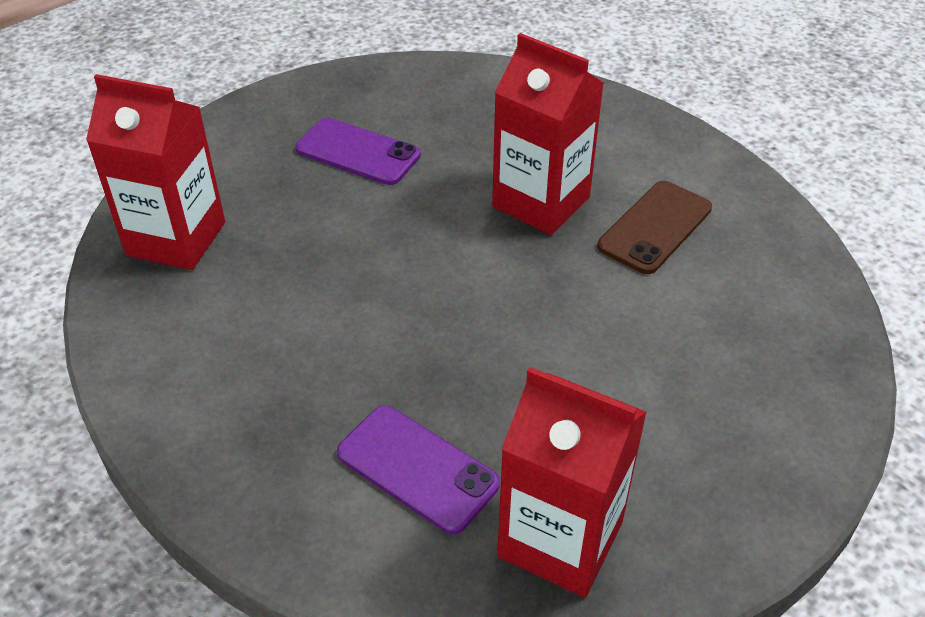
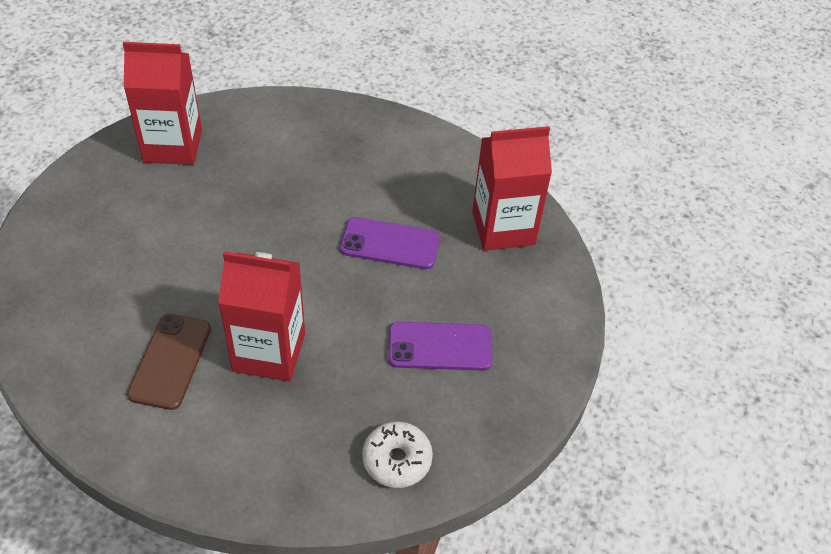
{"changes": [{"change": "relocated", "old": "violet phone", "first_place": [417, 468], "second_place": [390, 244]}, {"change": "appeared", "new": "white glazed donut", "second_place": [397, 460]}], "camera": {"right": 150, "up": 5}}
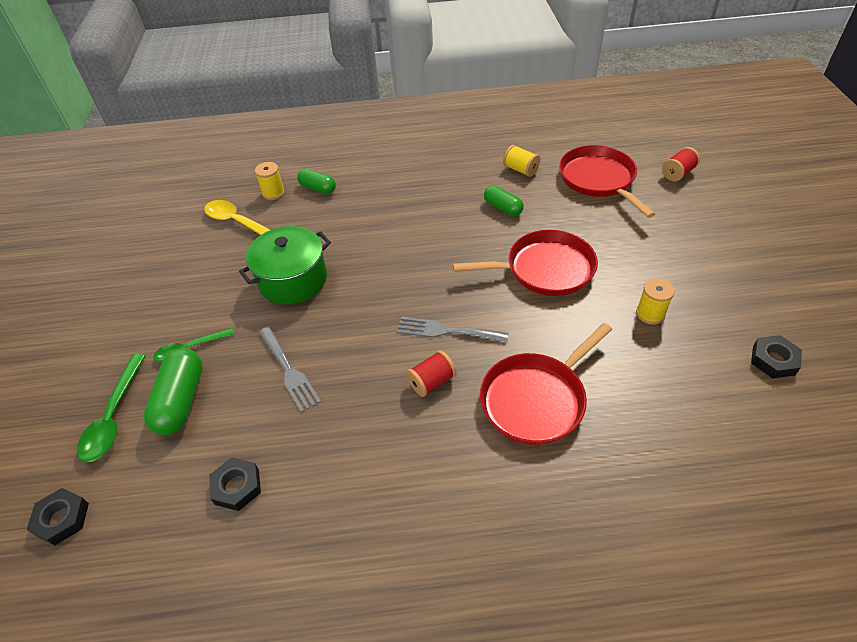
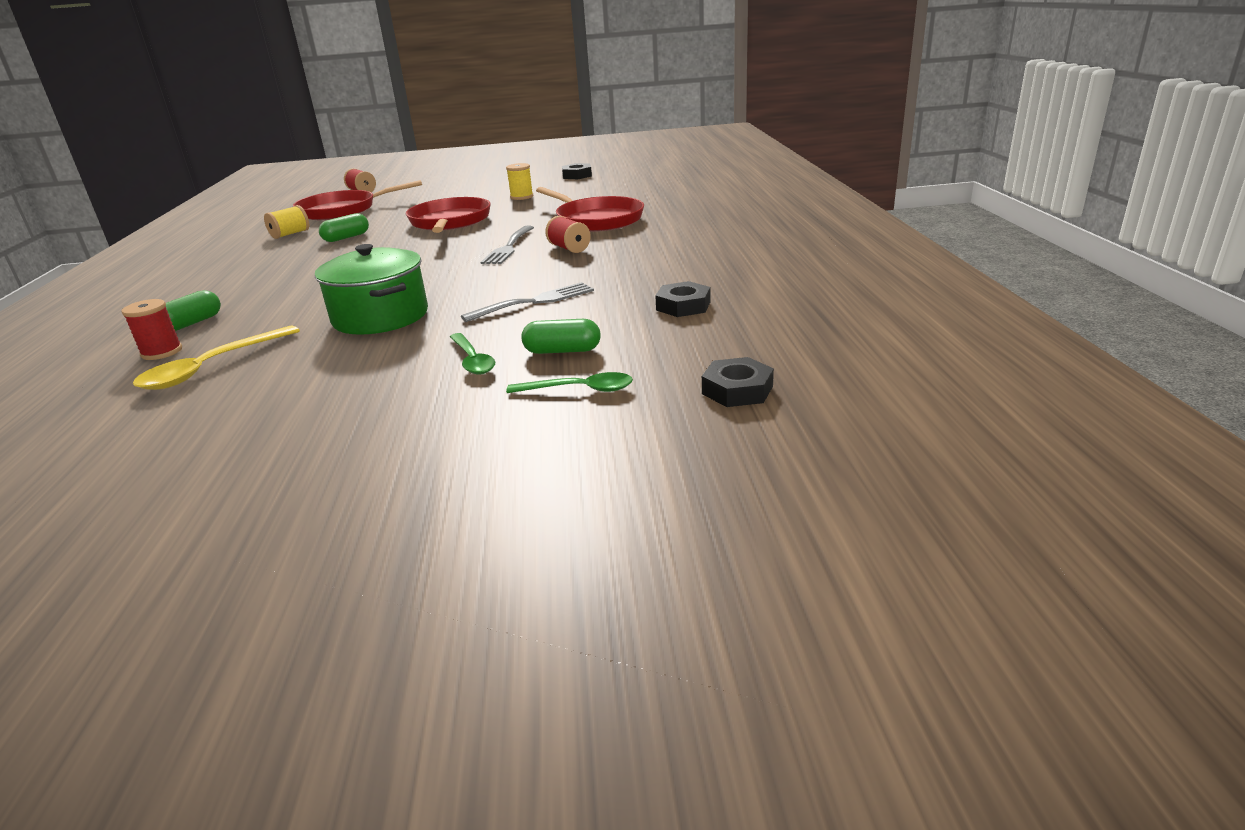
{"changes": [{"change": "colour", "old": "yellow spool", "new": "scarlet spool", "first_place": [273, 193], "second_place": [162, 352]}, {"change": "size", "old": "leaf-green pill", "first_place": [181, 400], "second_place": [562, 351], "factor": 0.62}, {"change": "size", "old": "leaf-green tablespoon", "first_place": [114, 417], "second_place": [580, 390], "factor": 0.66}], "camera": {"right": -90, "up": -20}}
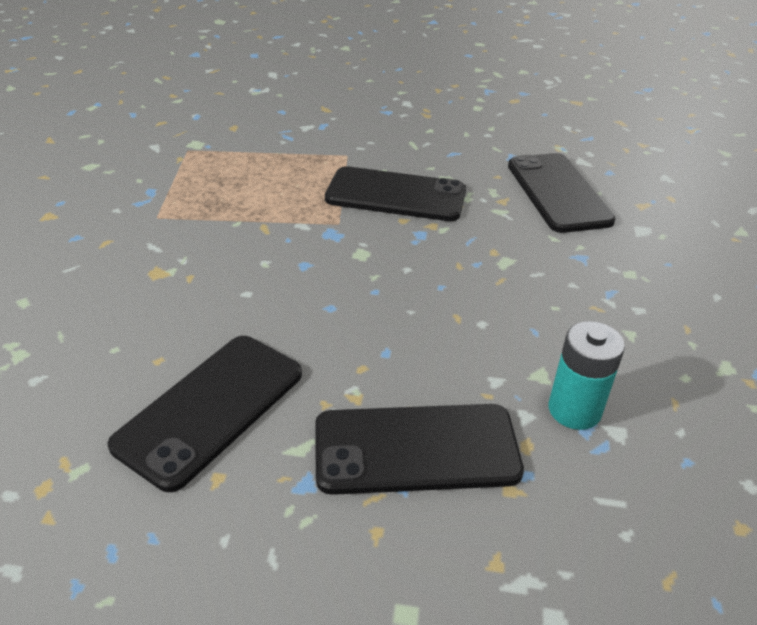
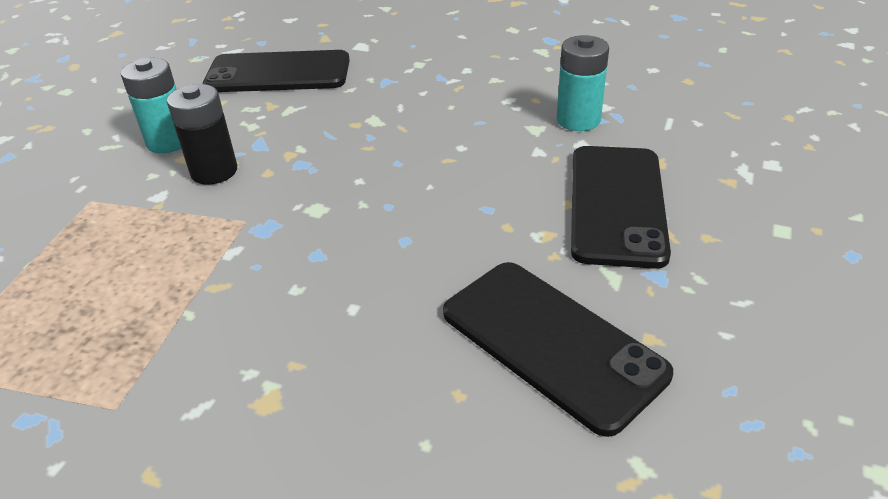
{"changes": [{"change": "exchanged", "old": "ebony phone", "new": "ebony battery", "first_place": [396, 195], "second_place": [214, 171]}, {"change": "appeared", "new": "aqua battery", "second_place": [169, 141]}], "camera": {"right": -75, "up": 0}}
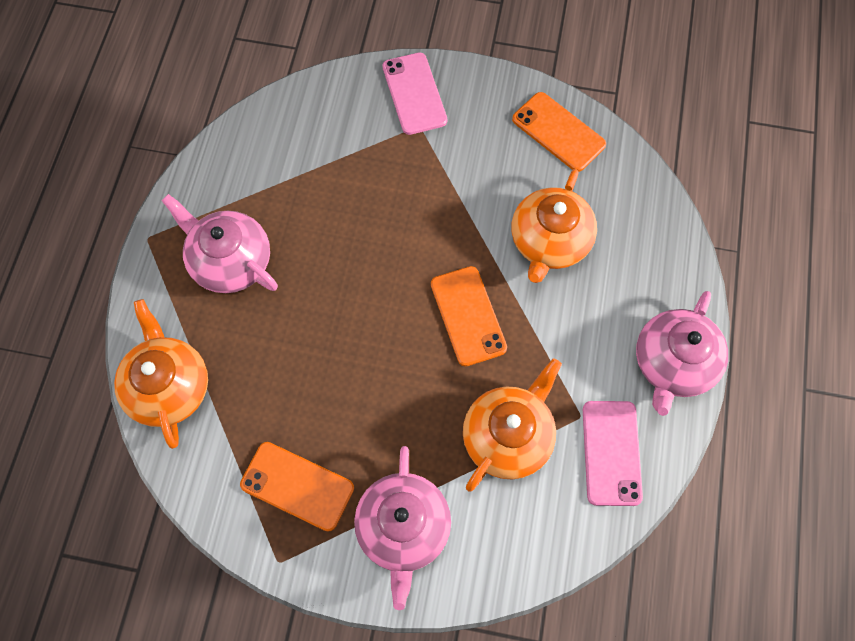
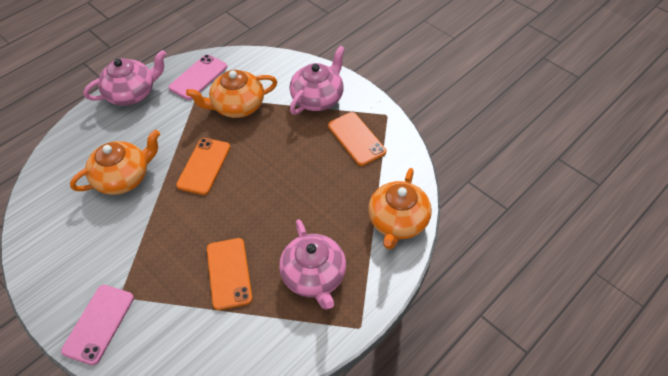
{"changes": [{"change": "relocated", "old": "orange-coloured phone", "first_place": [558, 132], "second_place": [229, 273]}], "camera": {"right": -145, "up": -15}}
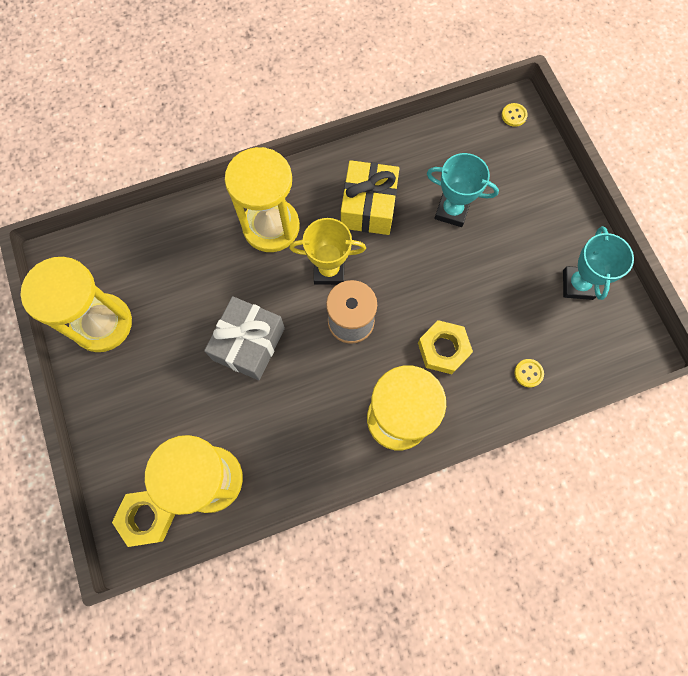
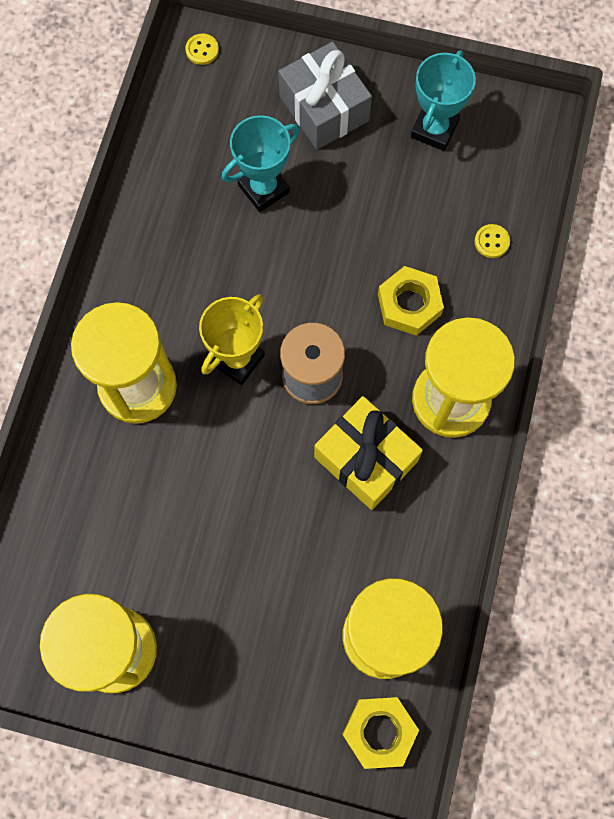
{"changes": [{"change": "relocated", "old": "yellow wrapped gift", "first_place": [369, 207], "second_place": [366, 459]}, {"change": "spun", "old": "aqua award cup", "first_place": [577, 284], "second_place": [434, 129], "degrees": 75}, {"change": "relocated", "old": "gray wrapped gift", "first_place": [249, 344], "second_place": [324, 108]}], "camera": {"right": -55, "up": 0}}
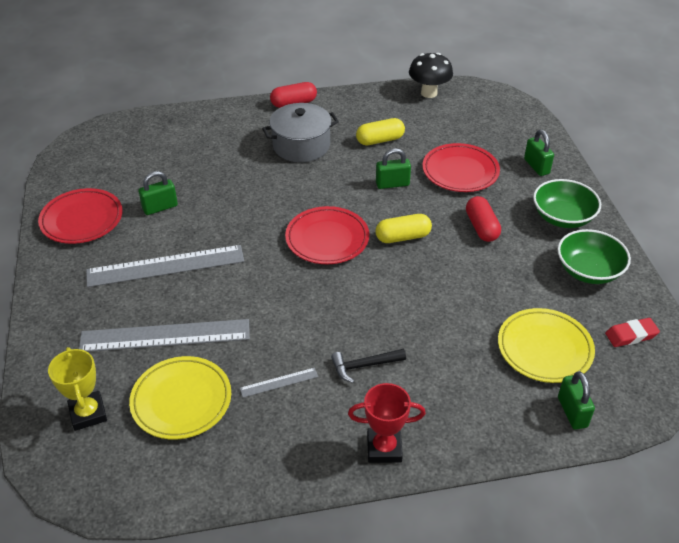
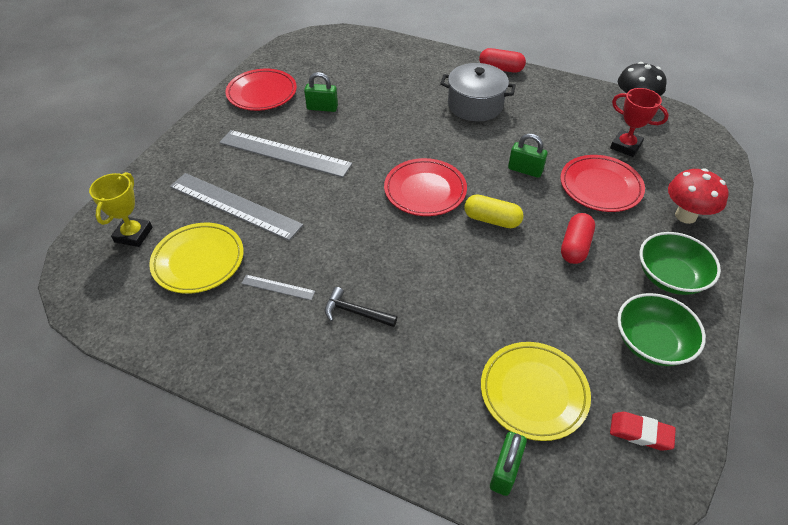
{"changes": [{"change": "missing", "old": "yellow pill", "first_place": [380, 140]}, {"change": "exchanged", "old": "leaf-green small lock", "new": "scarlet mushroom", "first_place": [536, 166], "second_place": [685, 216]}, {"change": "relocated", "old": "scarlet award cup", "first_place": [384, 448], "second_place": [625, 146]}], "camera": {"right": 35, "up": 5}}
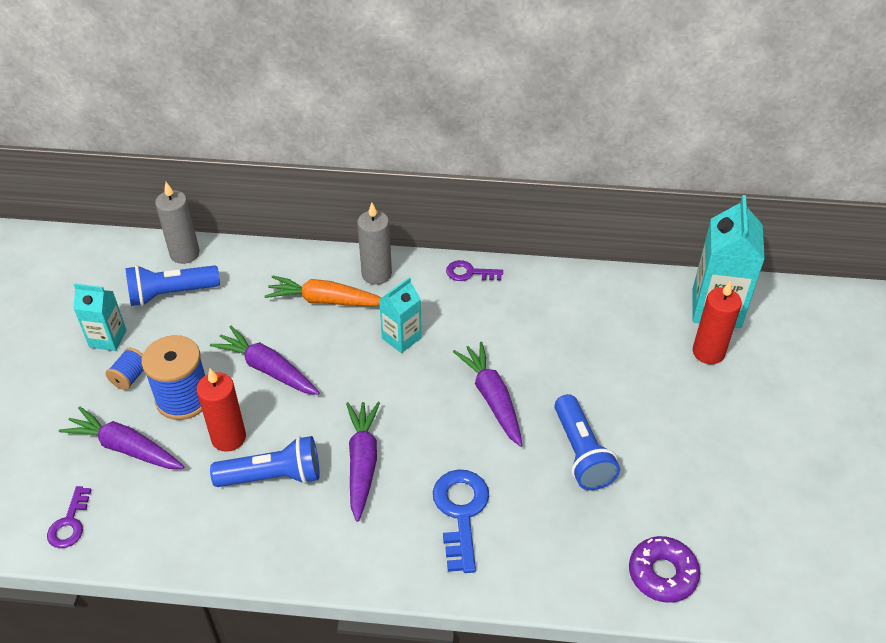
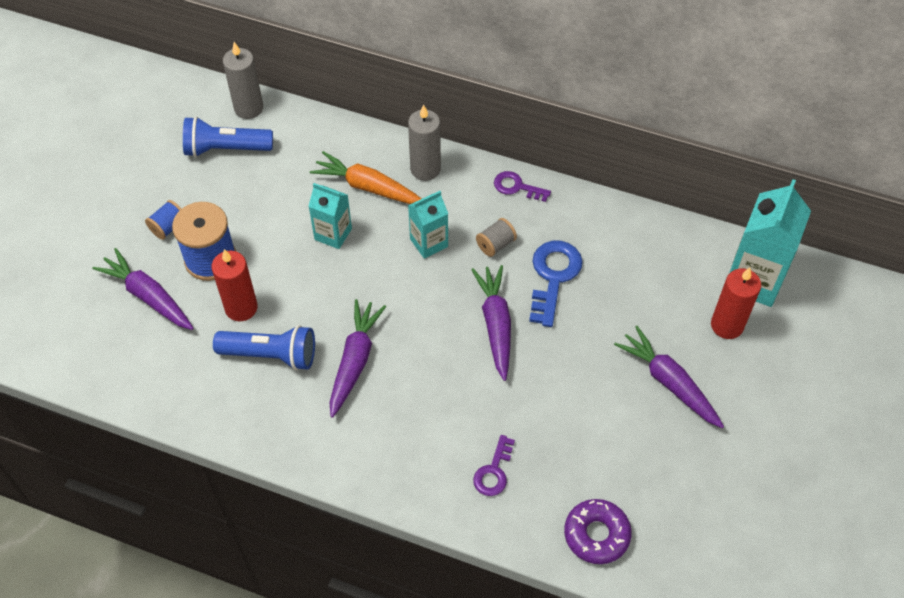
{"changes": [{"change": "relocated", "old": "aqua carton", "first_place": [108, 338], "second_place": [333, 234]}, {"change": "relocated", "old": "violet toy carrot", "first_place": [267, 369], "second_place": [668, 382]}, {"change": "missing", "old": "cobalt torch", "first_place": [581, 453]}, {"change": "relocated", "old": "cobalt key", "first_place": [460, 512], "second_place": [553, 277]}, {"change": "relocated", "old": "violet key", "first_place": [70, 523], "second_place": [494, 471]}, {"change": "appeared", "new": "gray spool", "second_place": [495, 244]}], "camera": {"right": 15, "up": 10}}
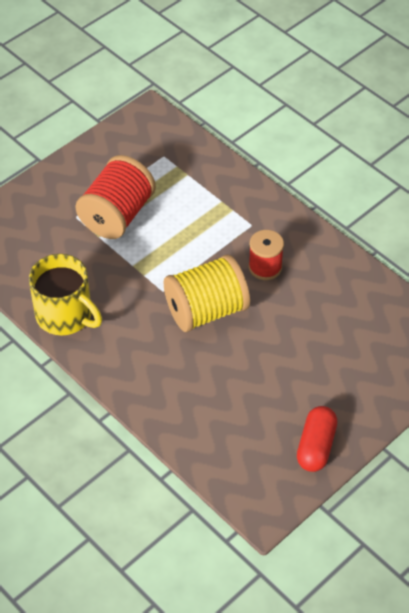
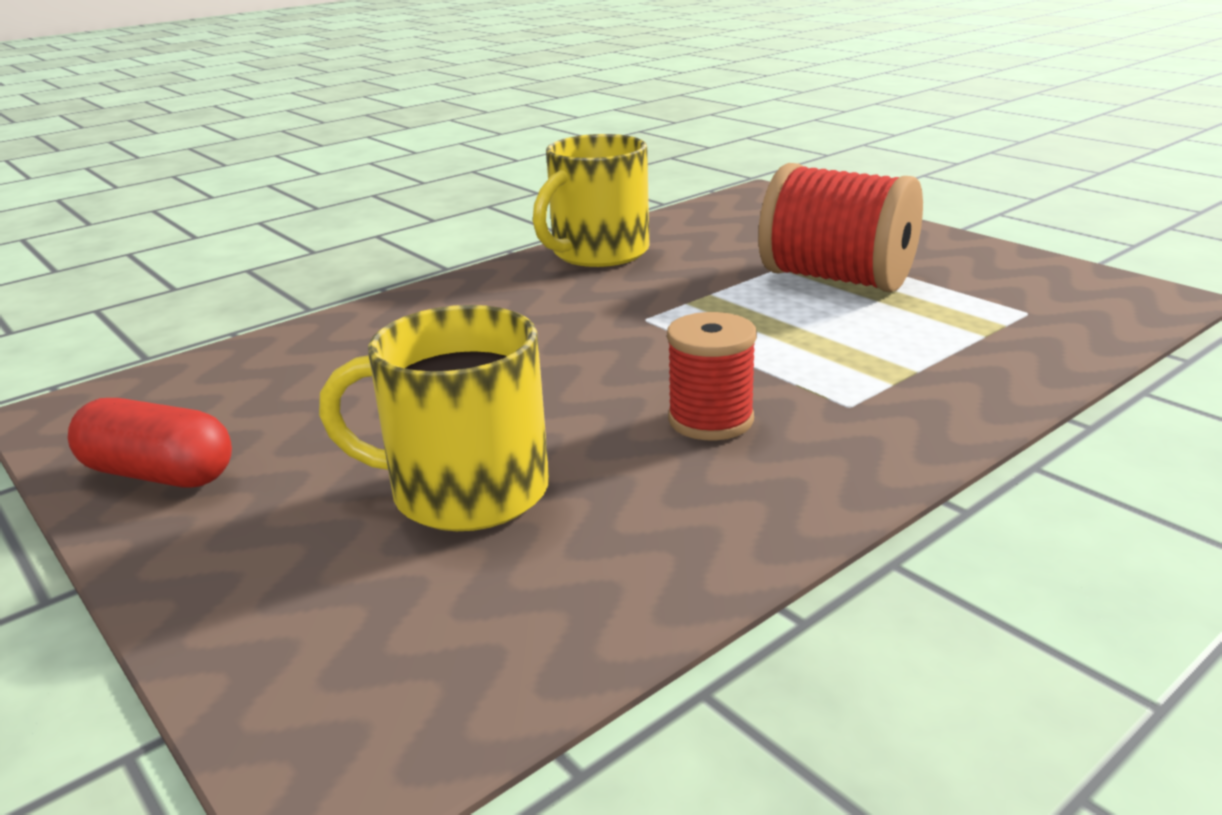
{"changes": [{"change": "missing", "old": "yellow spool", "first_place": [206, 310]}, {"change": "appeared", "new": "yellow tea mug", "second_place": [465, 491]}], "camera": {"right": 95, "up": -25}}
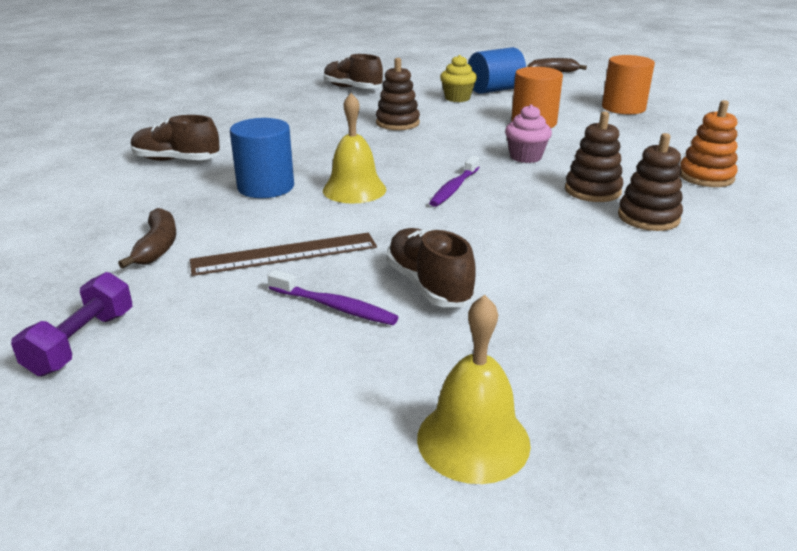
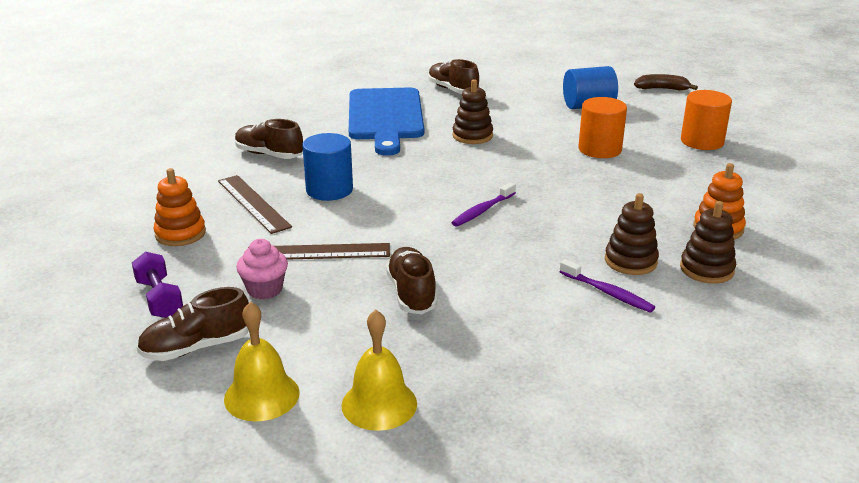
{"changes": [{"change": "missing", "old": "yellow fairy cake", "first_place": [457, 98]}, {"change": "relocated", "old": "yellow school bell", "first_place": [354, 189], "second_place": [261, 395]}, {"change": "relocated", "old": "rose-pink fairy cake", "first_place": [525, 157], "second_place": [265, 289]}, {"change": "relocated", "old": "dark brown stacking rings", "first_place": [592, 191], "second_place": [706, 269]}, {"change": "missing", "old": "dark brown banana", "first_place": [157, 246]}, {"change": "relocated", "old": "violet toothbrush", "first_place": [335, 307], "second_place": [608, 293]}, {"change": "spun", "old": "violet dumbbell", "first_place": [82, 342], "second_place": [159, 299], "degrees": -60}, {"change": "appeared", "new": "cobalt cutting board", "second_place": [385, 117]}, {"change": "appeared", "new": "orange-coloured stacking rings", "second_place": [180, 234]}, {"change": "appeared", "new": "dark brown ruler", "second_place": [253, 203]}, {"change": "appeared", "new": "dark brown lace-up shoe", "second_place": [197, 347]}], "camera": {"right": 15, "up": 0}}
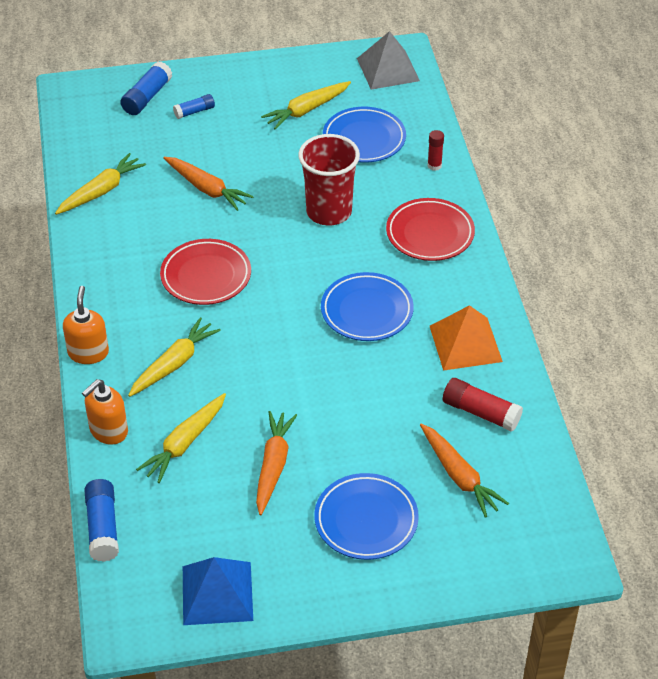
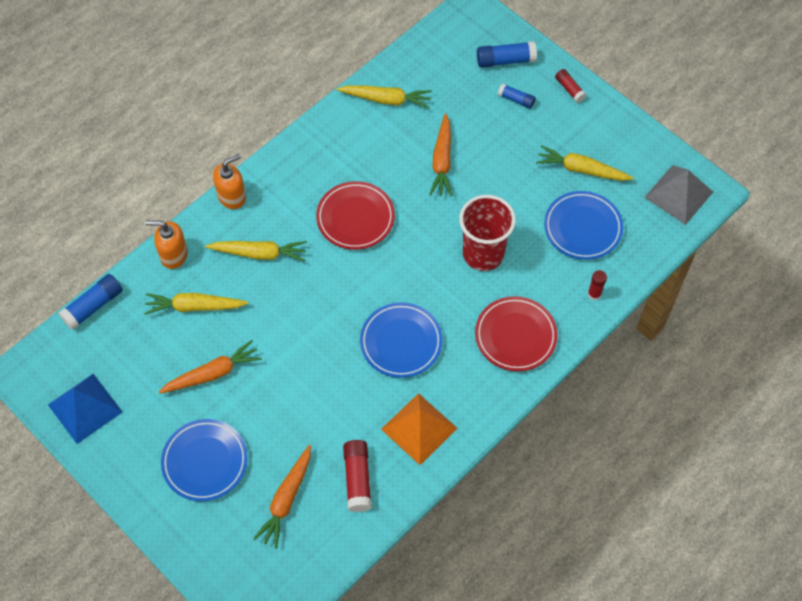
{"changes": [{"change": "appeared", "new": "scarlet stick of glue", "second_place": [569, 89]}], "camera": {"right": 55, "up": 15}}
